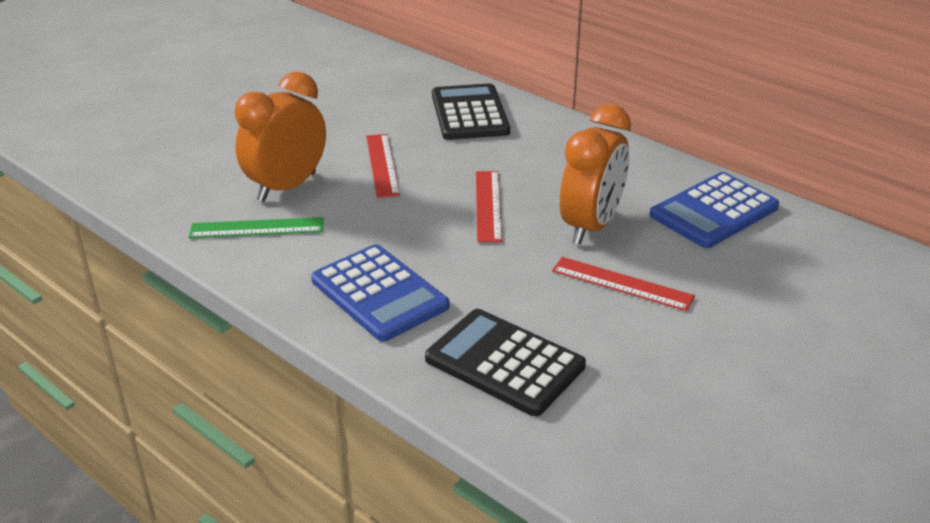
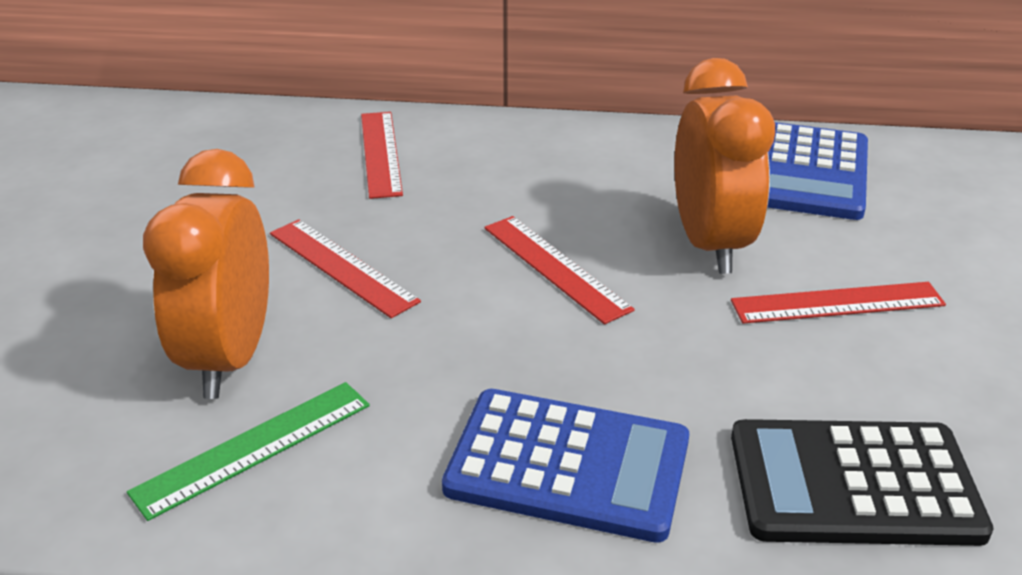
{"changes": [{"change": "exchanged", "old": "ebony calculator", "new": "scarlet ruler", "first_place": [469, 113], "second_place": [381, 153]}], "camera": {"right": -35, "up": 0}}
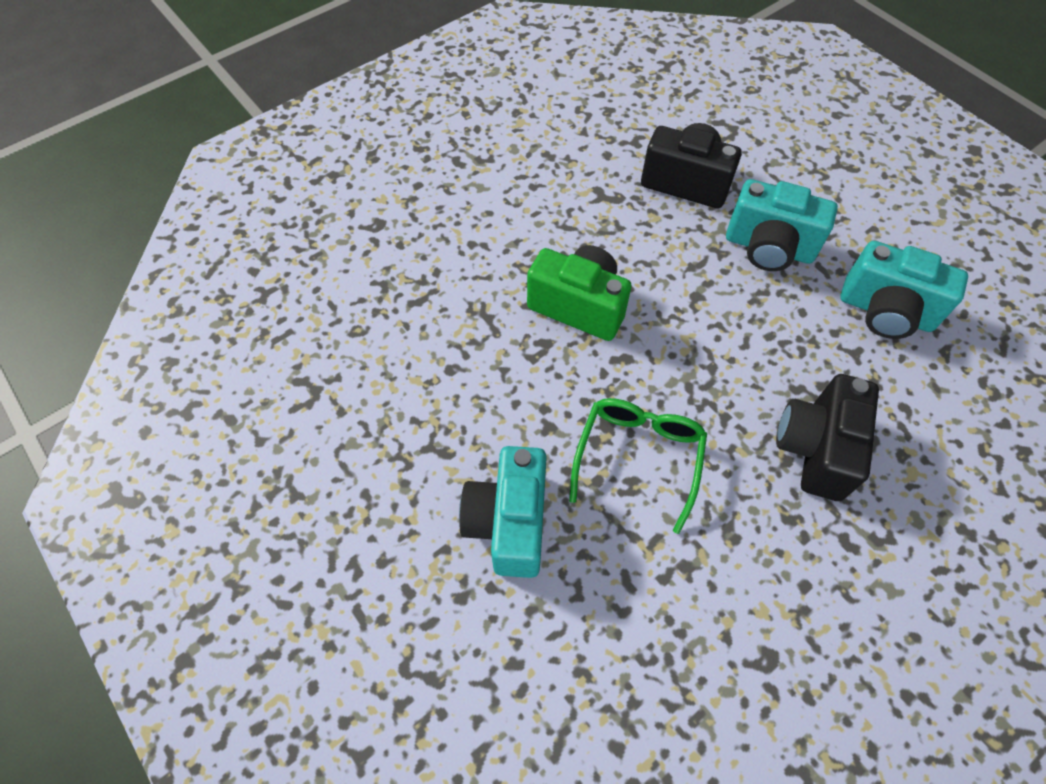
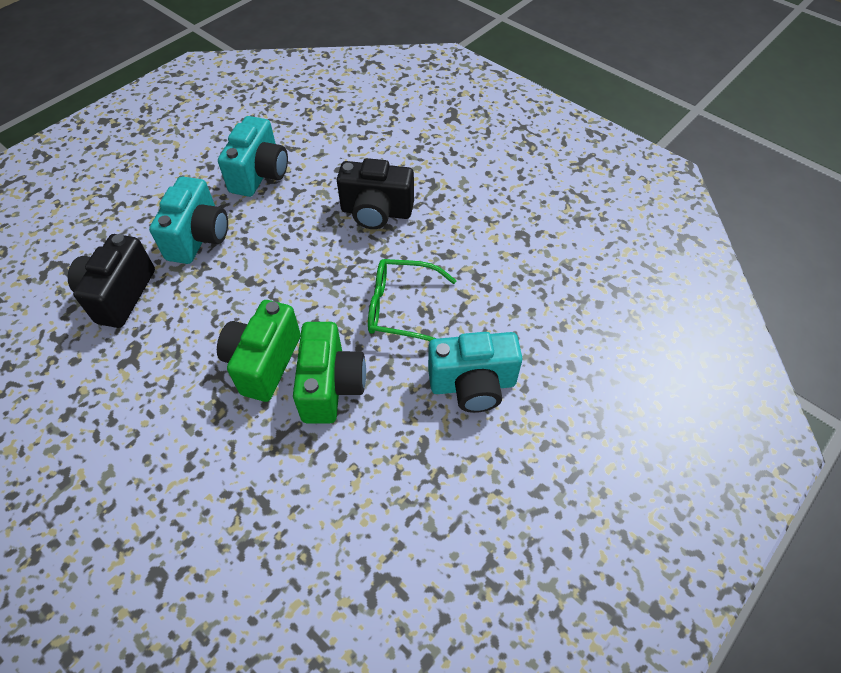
{"changes": [{"change": "appeared", "new": "leaf-green compact camera", "second_place": [331, 386]}], "camera": {"right": -100, "up": -5}}
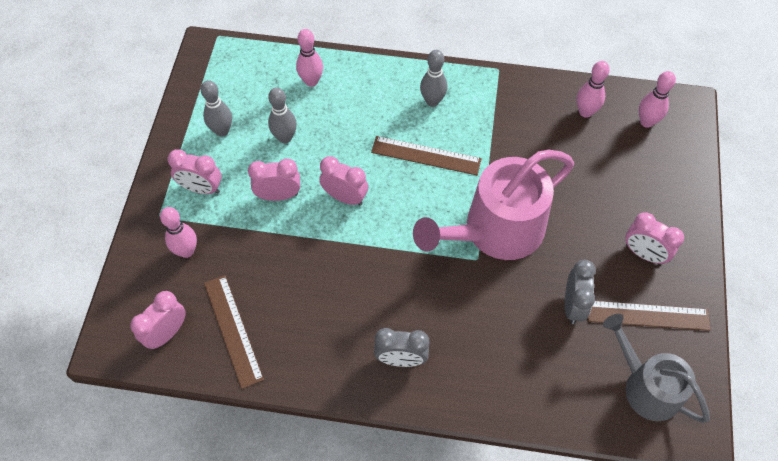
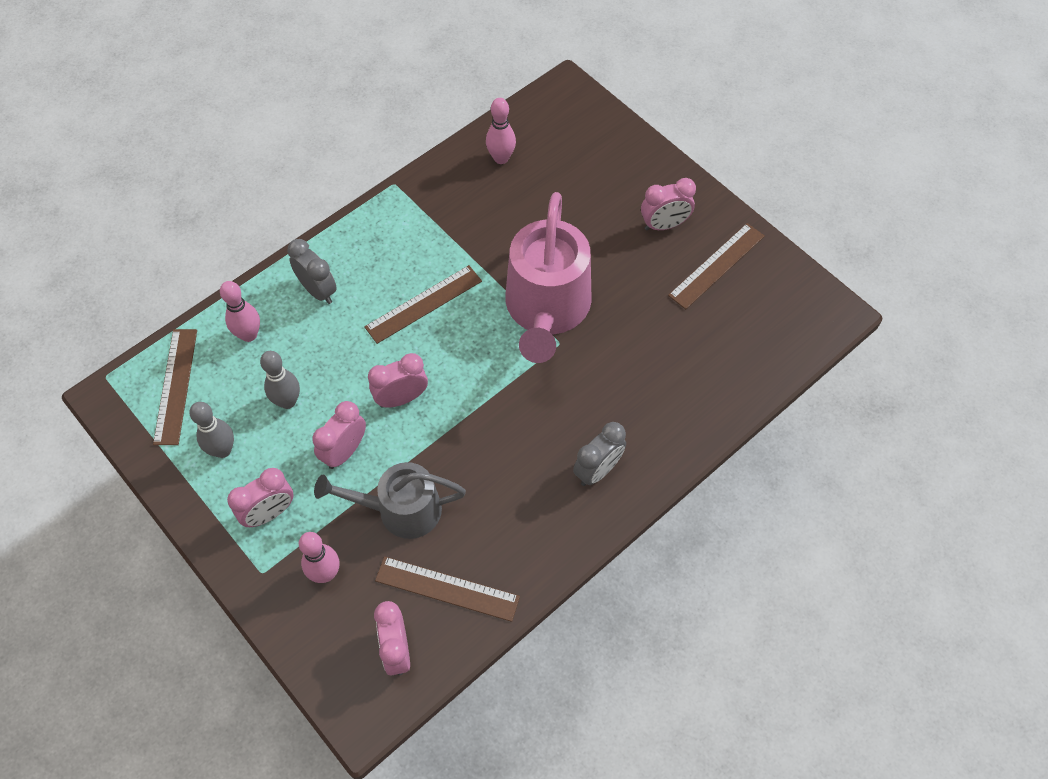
{"changes": [{"change": "missing", "old": "gray tenpin", "first_place": [432, 101]}, {"change": "missing", "old": "rose-pink tenpin", "first_place": [646, 122]}, {"change": "relocated", "old": "gray clock", "first_place": [573, 305], "second_place": [318, 290]}, {"change": "relocated", "old": "gray sprinkling can", "first_place": [646, 387], "second_place": [401, 510]}, {"change": "appeared", "new": "dark brown ruler", "second_place": [176, 386]}], "camera": {"right": -50, "up": 0}}
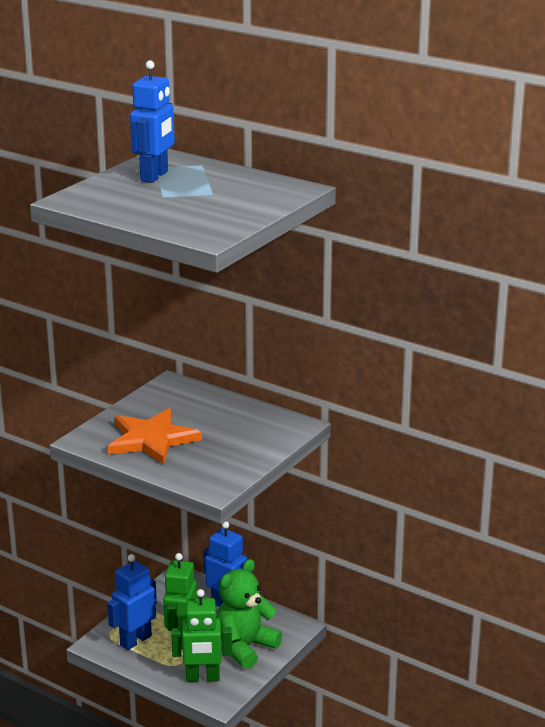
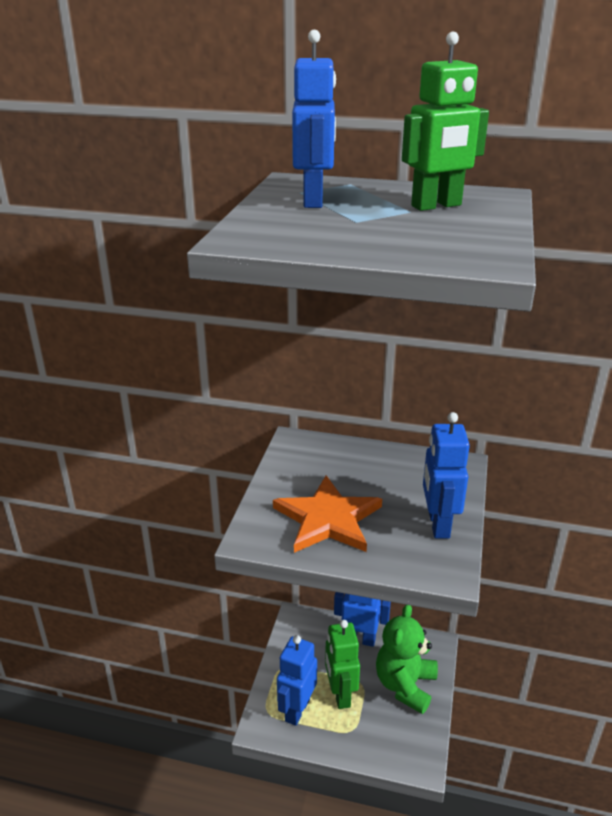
{"changes": [{"change": "relocated", "old": "leaf-green toy robot", "first_place": [202, 678], "second_place": [436, 206]}, {"change": "appeared", "new": "cobalt toy robot", "second_place": [438, 524]}], "camera": {"right": -20, "up": 5}}
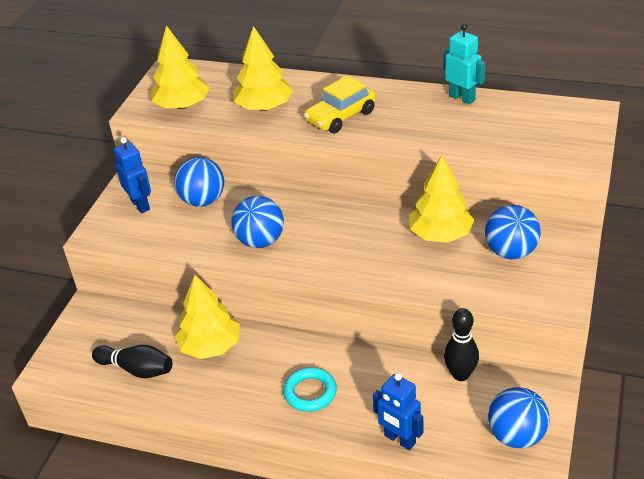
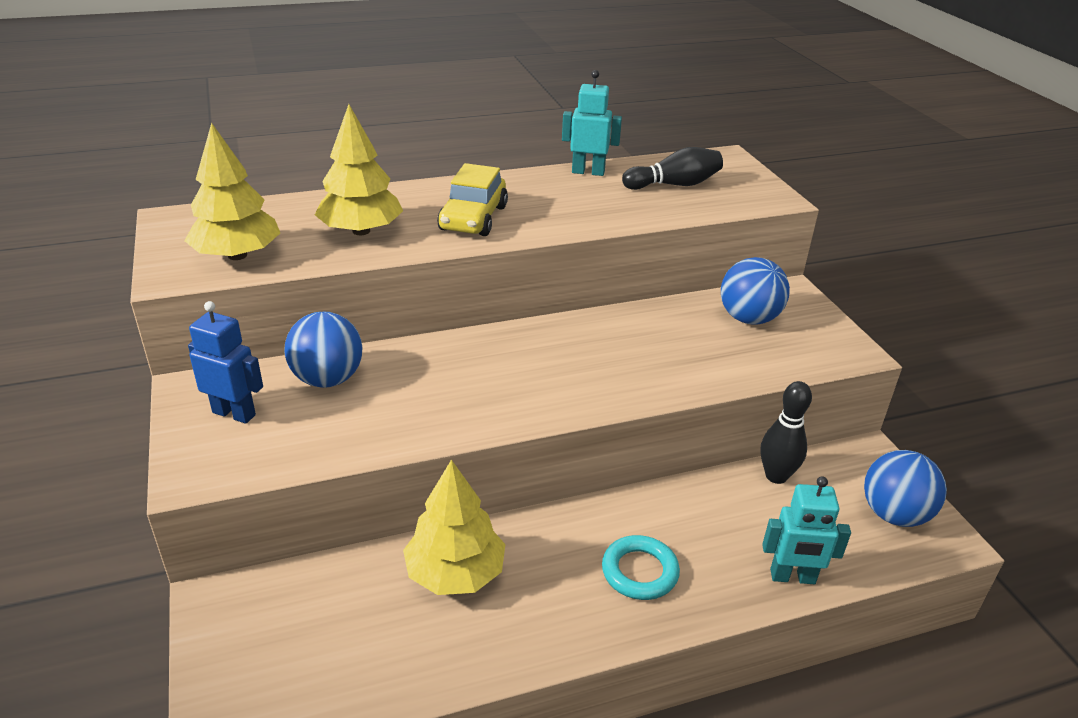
{"changes": [{"change": "missing", "old": "yellow toy tree", "first_place": [440, 234]}, {"change": "missing", "old": "cobalt ball", "first_place": [260, 241]}, {"change": "relocated", "old": "ebony tenpin", "first_place": [137, 369], "second_place": [674, 185]}, {"change": "colour", "old": "cobalt toy robot", "new": "aqua toy robot", "first_place": [399, 439], "second_place": [792, 577]}], "camera": {"right": -40, "up": -5}}
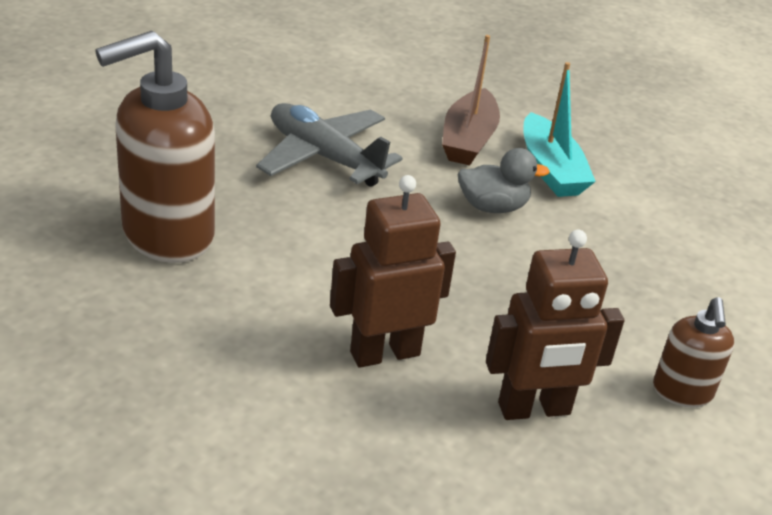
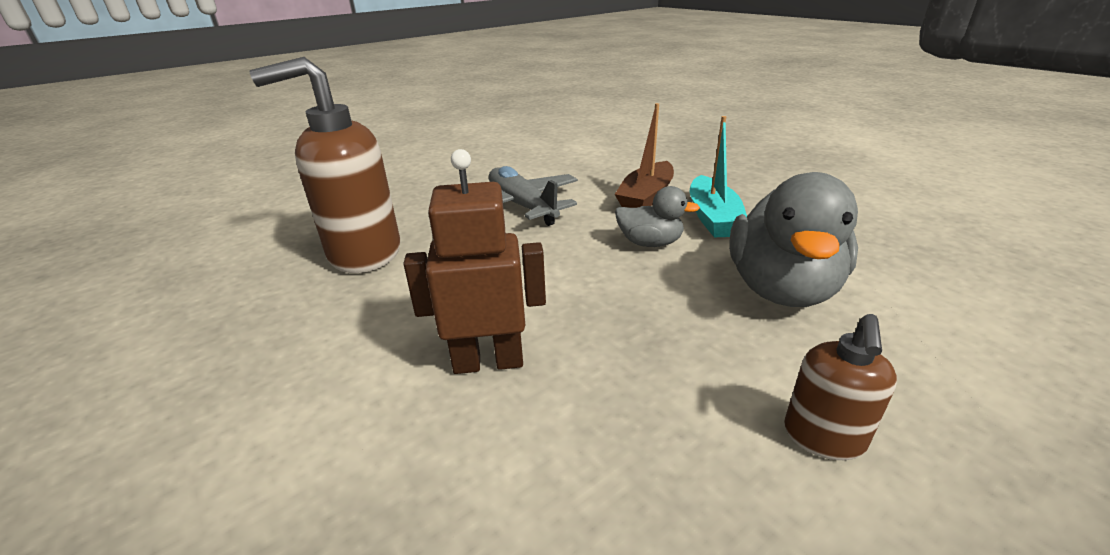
{"changes": [{"change": "missing", "old": "dark brown toy robot", "first_place": [534, 409]}, {"change": "appeared", "new": "gray toy duck", "second_place": [781, 289]}], "camera": {"right": 20, "up": -5}}
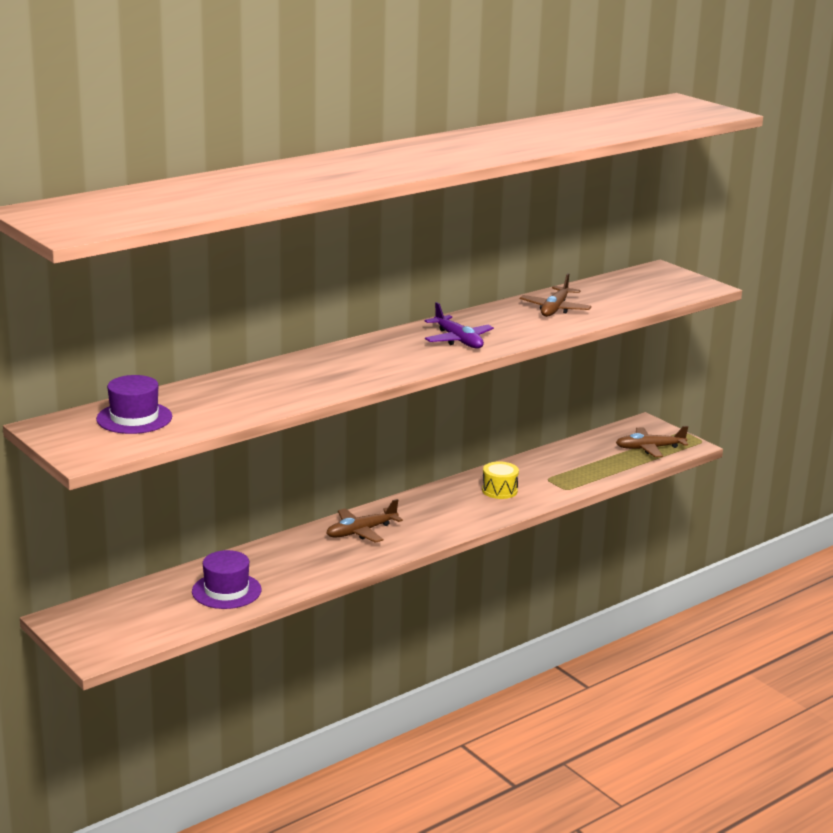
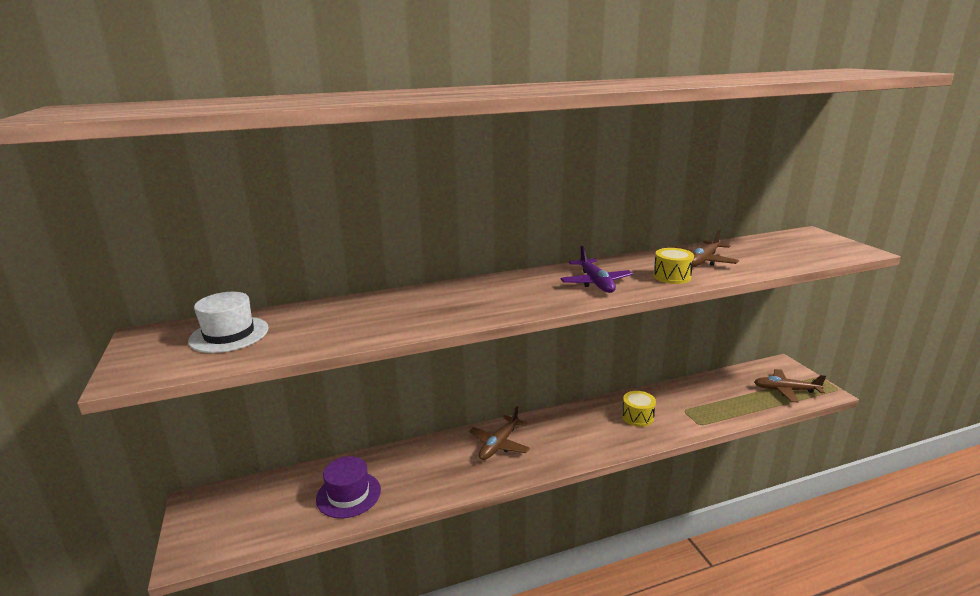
{"changes": [{"change": "colour", "old": "violet tall hat", "new": "white tall hat", "first_place": [134, 418], "second_place": [229, 334]}, {"change": "spun", "old": "dark brown aeroplane", "first_place": [361, 531], "second_place": [499, 444], "degrees": -45}, {"change": "appeared", "new": "yellow drum", "second_place": [672, 276]}], "camera": {"right": 20, "up": 0}}
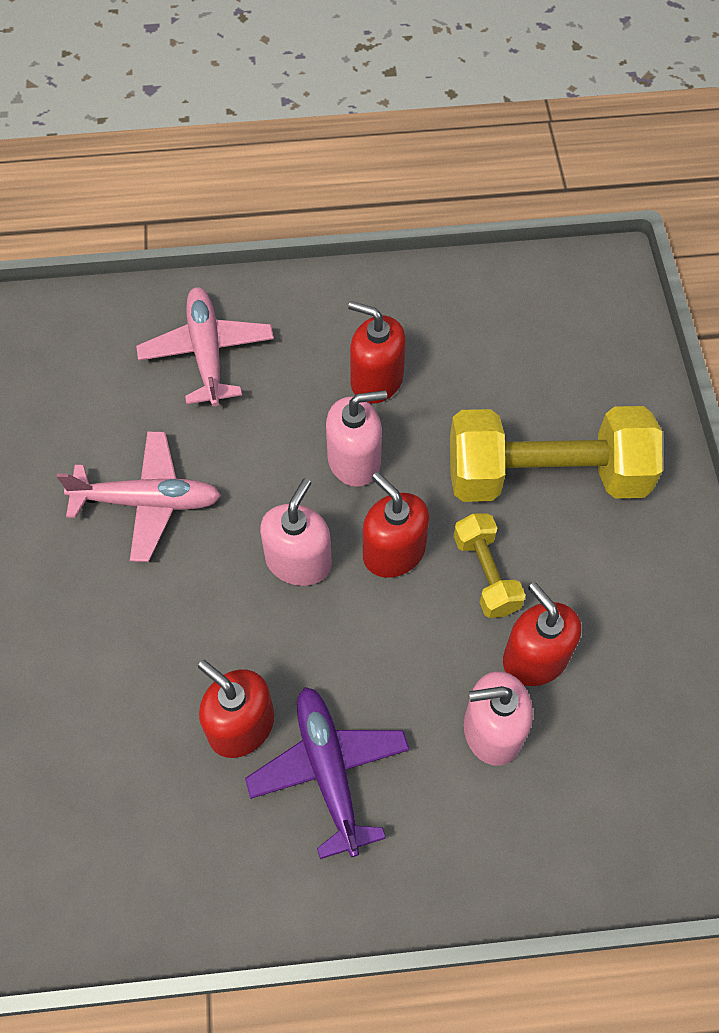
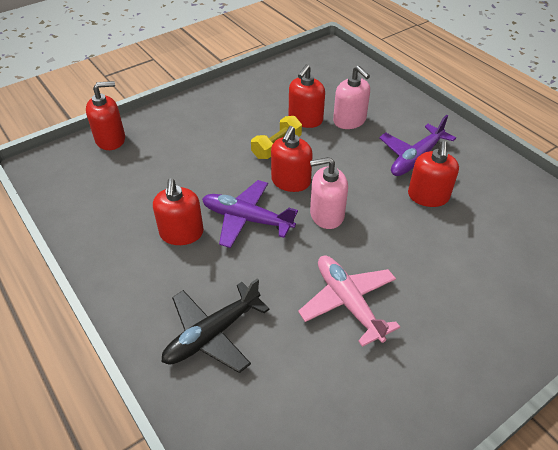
{"changes": [{"change": "colour", "old": "rose-pink aeroplane", "new": "ebony aeroplane", "first_place": [207, 352], "second_place": [212, 334]}, {"change": "exchanged", "old": "rose-pink soap pump", "new": "violet aeroplane", "first_place": [354, 460], "second_place": [246, 219]}, {"change": "missing", "old": "yellow dumbbell", "first_place": [546, 476]}, {"change": "appeared", "new": "scarlet soap pump", "second_place": [110, 139]}], "camera": {"right": -120, "up": -15}}
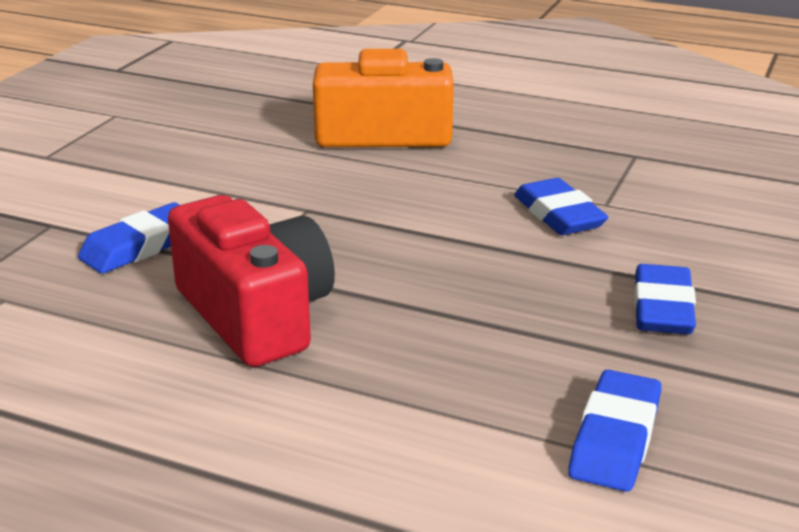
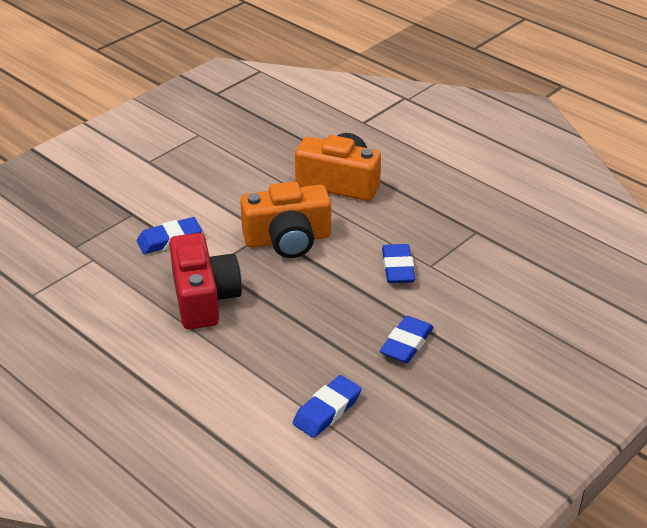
{"changes": [{"change": "appeared", "new": "orange-coloured compact camera", "second_place": [288, 239]}], "camera": {"right": 20, "up": 10}}
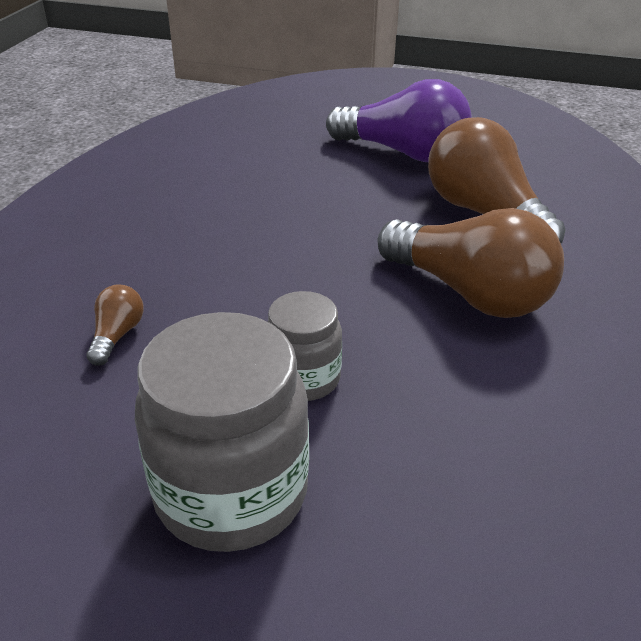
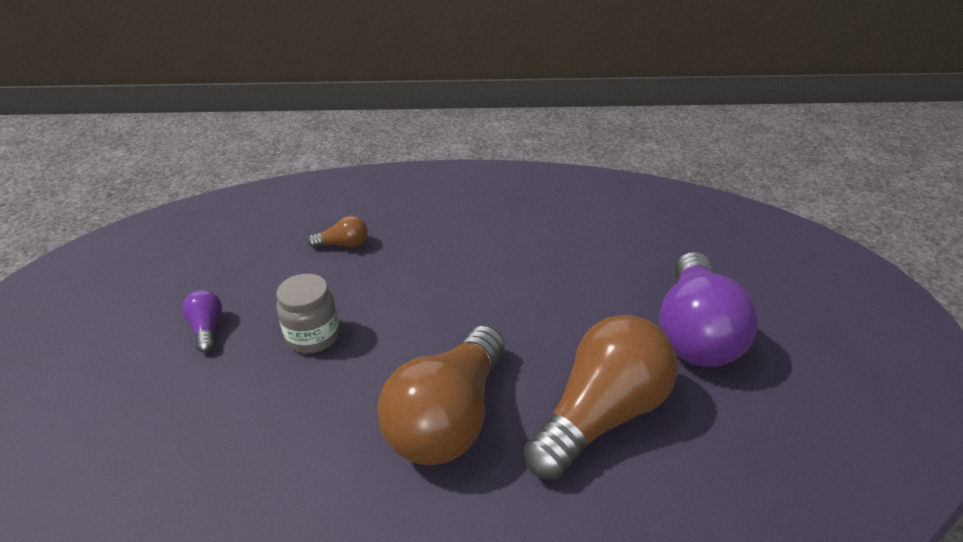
{"changes": [{"change": "exchanged", "old": "gray jam jar", "new": "violet light bulb", "first_place": [231, 492], "second_place": [207, 328]}], "camera": {"right": 75, "up": 0}}
